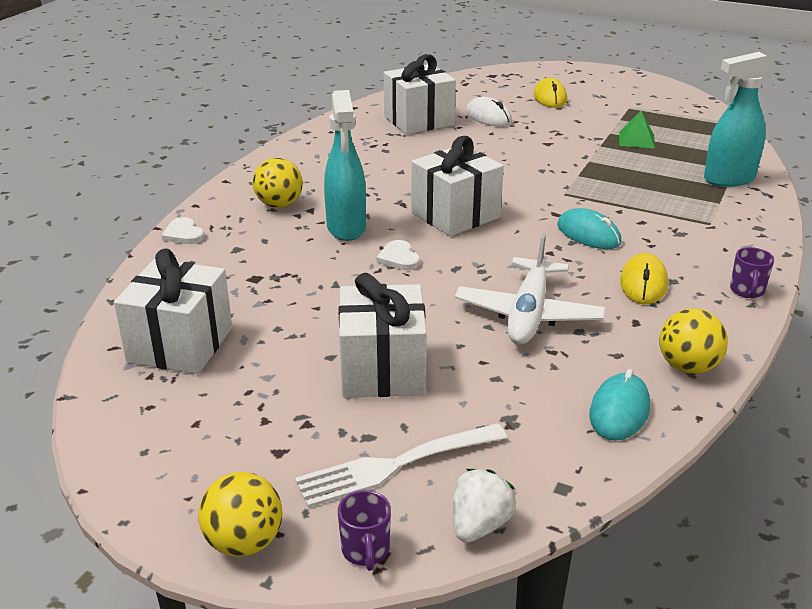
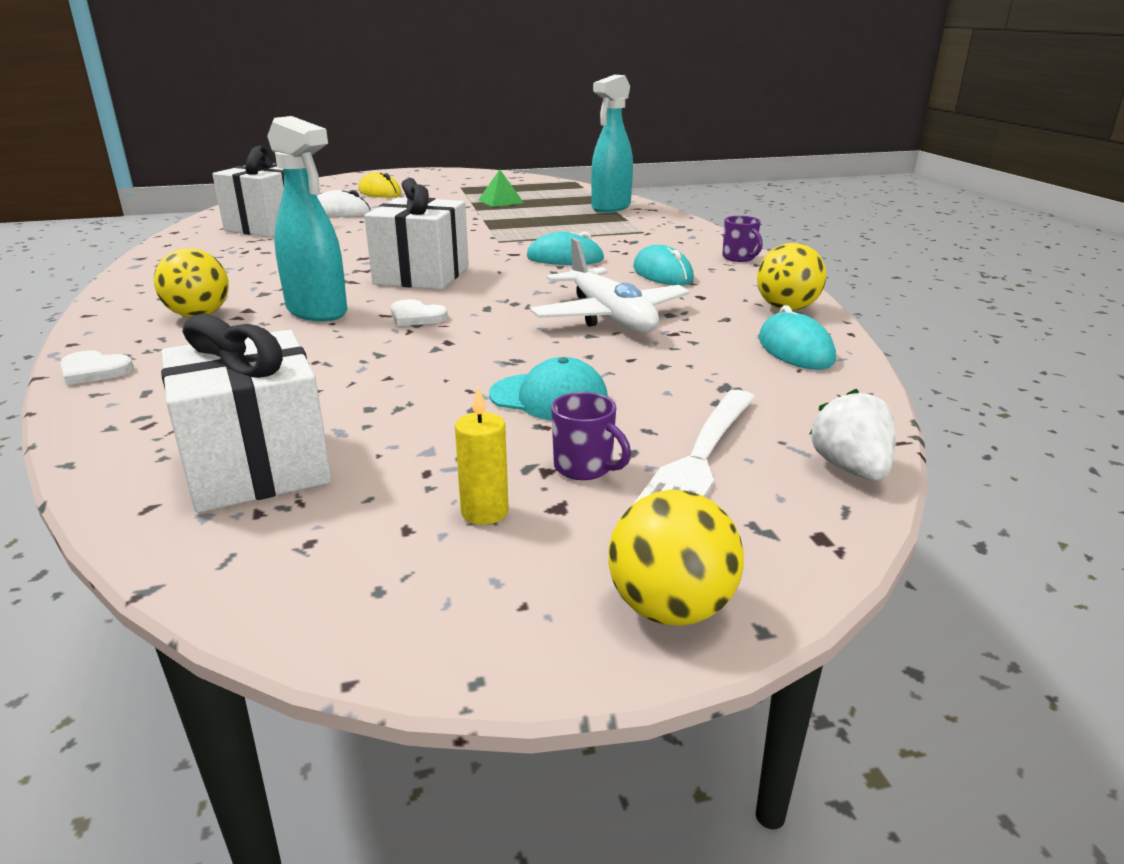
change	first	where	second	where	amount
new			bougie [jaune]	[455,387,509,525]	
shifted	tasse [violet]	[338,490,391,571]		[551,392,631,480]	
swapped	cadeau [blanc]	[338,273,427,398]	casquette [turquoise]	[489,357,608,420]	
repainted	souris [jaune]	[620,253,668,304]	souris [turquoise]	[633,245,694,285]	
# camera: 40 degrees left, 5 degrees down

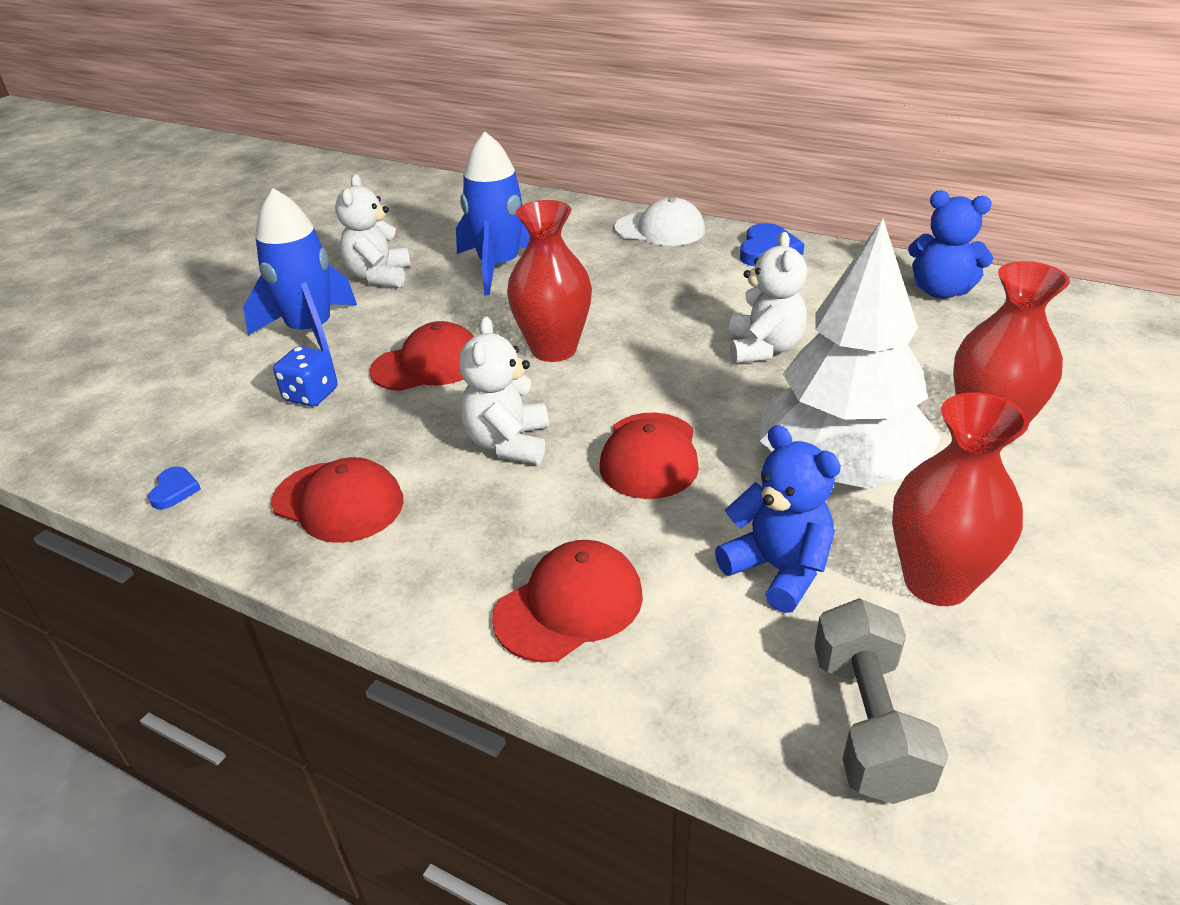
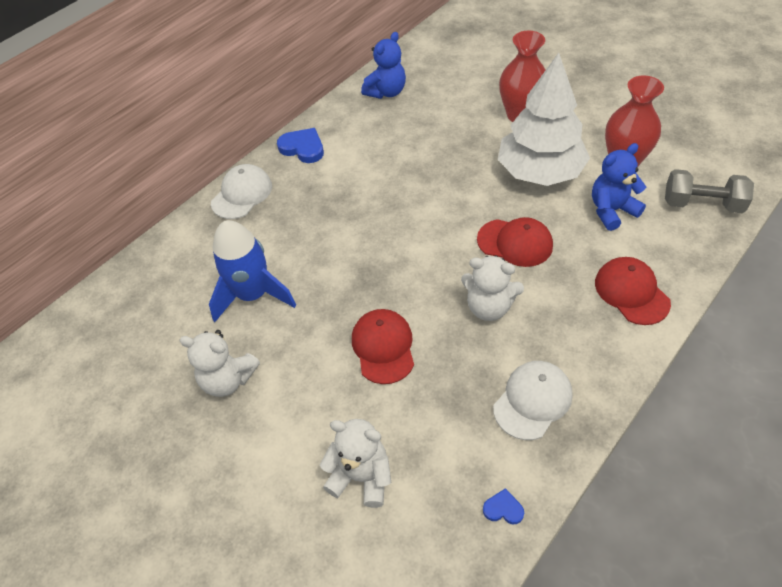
change	first	where	second	where	amount
gone	fusée [bleu]	[243,188,357,356]			
gone	dé [bleu]	[273,346,338,406]			
gone	vase [rouge]	[507,200,592,362]			
shifted	ours en peluche [blanc]	[729,232,807,363]		[320,419,391,508]	
repainted	casquette [rouge]	[271,457,403,543]	casquette [blanc]	[493,361,573,440]	
# camera: 75 degrees left, 15 degrees up

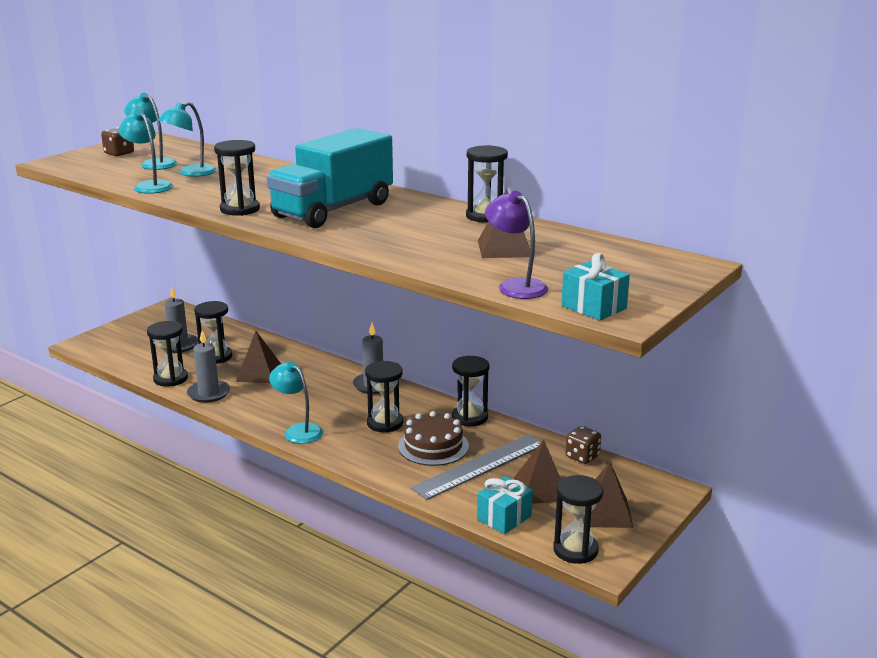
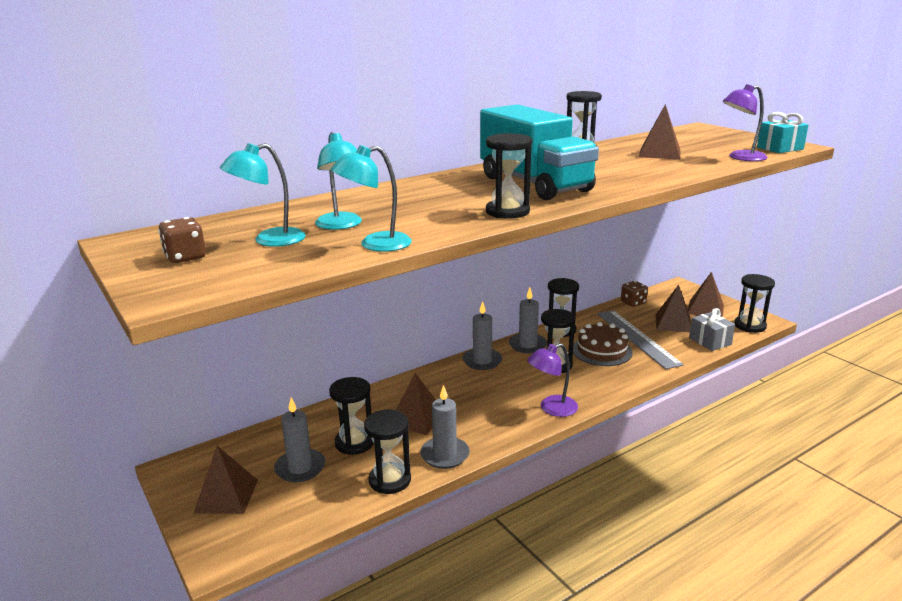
change	first	where	second	where	amount
new			pyramide [marron]	[193,446,258,514]	
new			bougie [gris]	[509,288,547,354]	
repainted	lampe [turquoise]	[269,361,323,444]	lampe [violet]	[527,343,578,417]	
repainted	cadeau [turquoise]	[477,476,533,534]	cadeau [gris]	[689,308,735,351]	
# camera: 70 degrees left, 0 degrees up

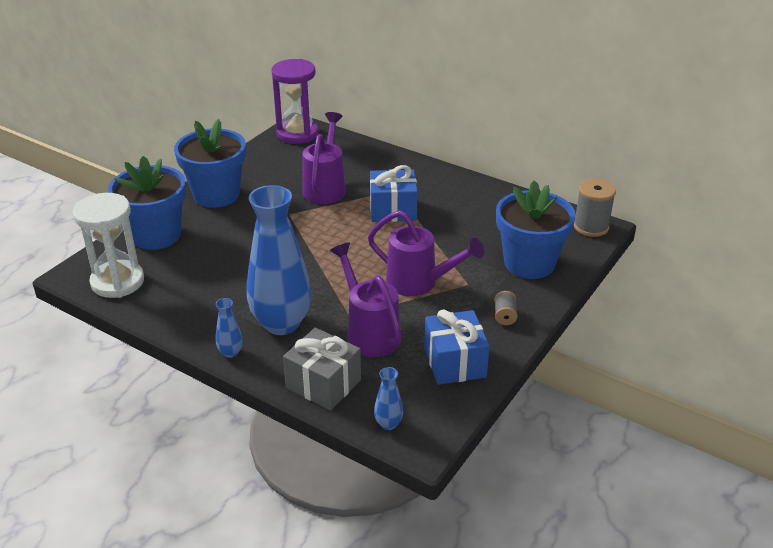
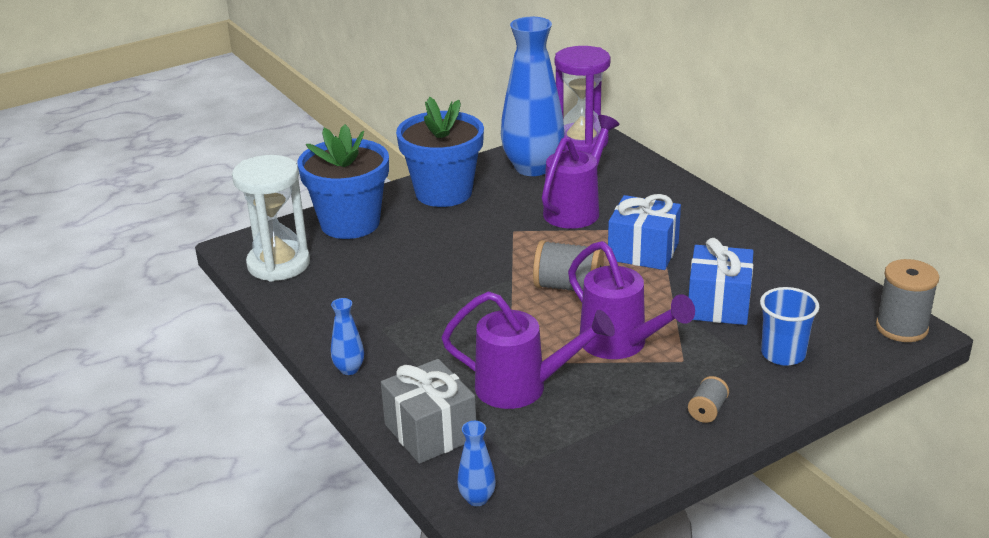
change	first	where	second	where	amount
new			bobine [gris]	[533,240,604,291]	
shifted	vase [bleu]	[247,185,311,335]		[501,17,565,176]	
shifted	cadeau [bleu]	[424,310,490,385]		[689,238,754,325]	
swapped	pot de fleurs [bleu]	[496,180,576,279]	gobelet [bleu]	[760,287,819,366]	
rotated	arrosoir [violet]	[330,243,402,357]		[441,291,615,409]	105 degrees clockwise
# camera: 25 degrees right, 5 degrees down

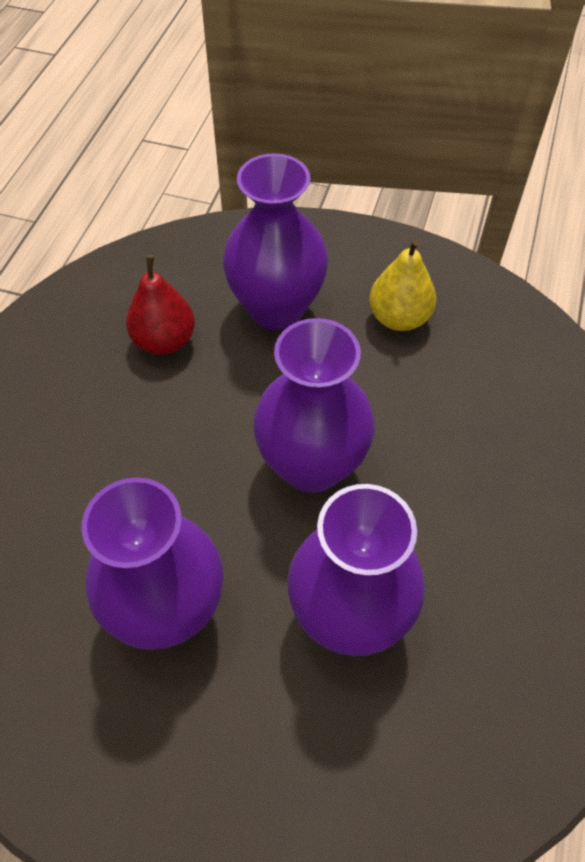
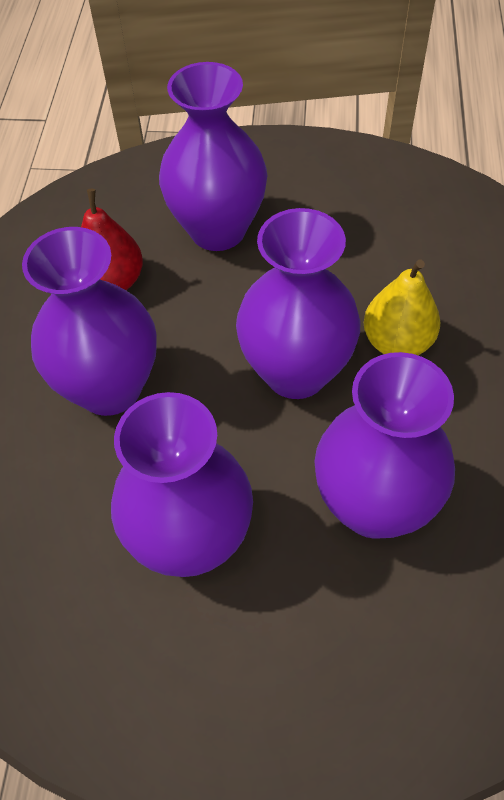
change	first	where	second	where	amount
new			vase [violet]	[22,227,157,416]	
shifted	poire [jaune]	[369,239,436,331]		[364,260,440,355]	
# camera: 10 degrees left, 0 degrees up

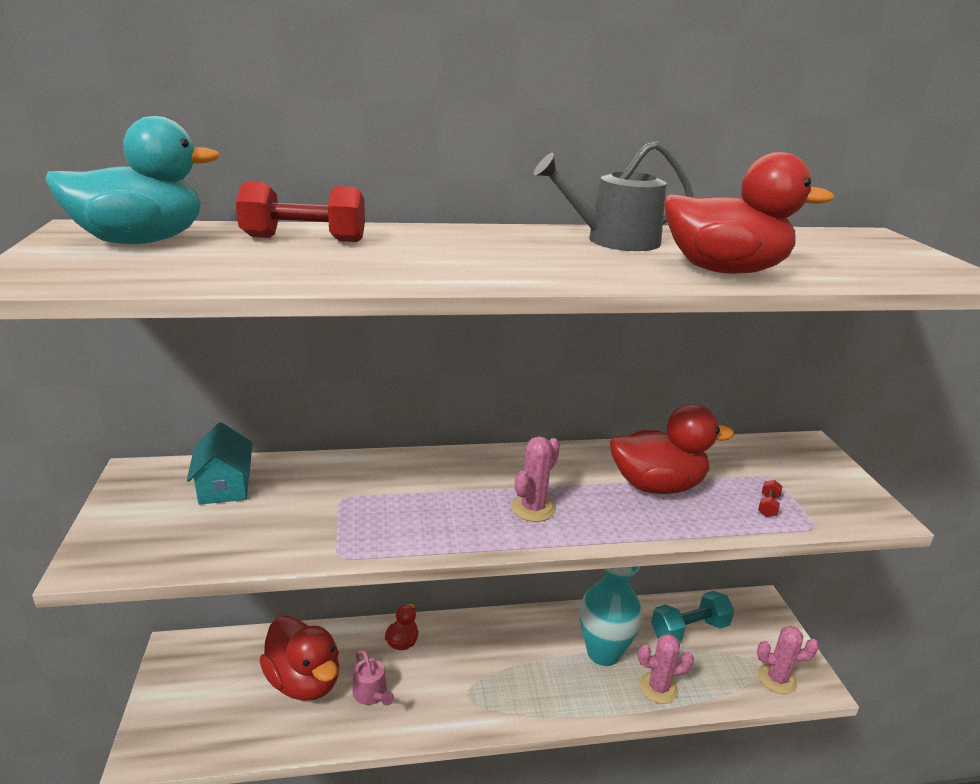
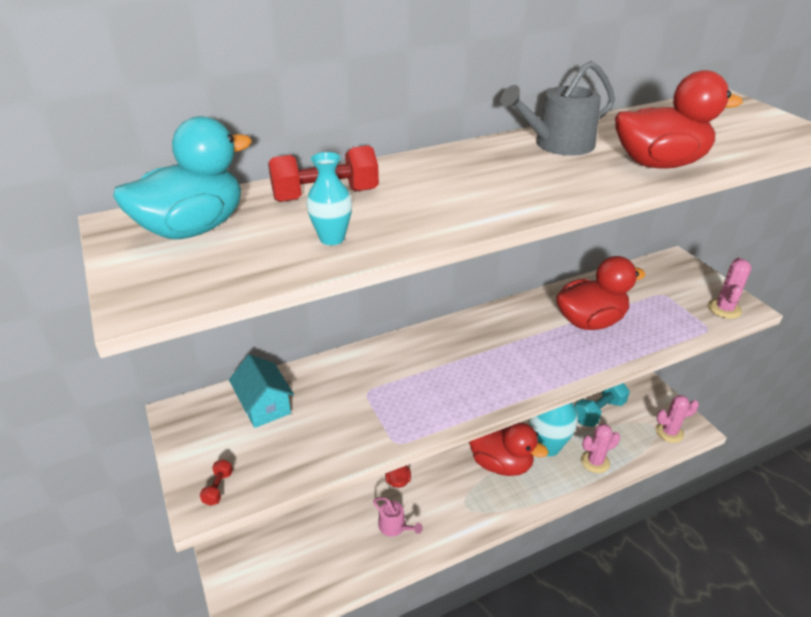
change	first	where	second	where	amount
new			vase [turquoise]	[306,152,352,245]	
shifted	canard [rouge]	[259,616,339,701]		[469,422,548,476]	
shifted	cactus [rose]	[511,436,560,522]		[708,258,752,319]	
shifted	haltère [rouge]	[758,480,783,517]		[200,460,233,506]	
# camera: 15 degrees left, 10 degrees up

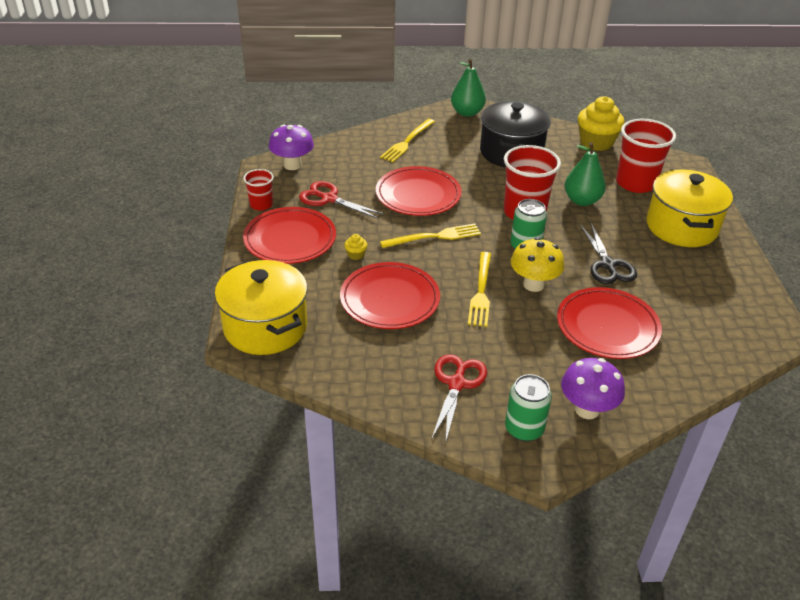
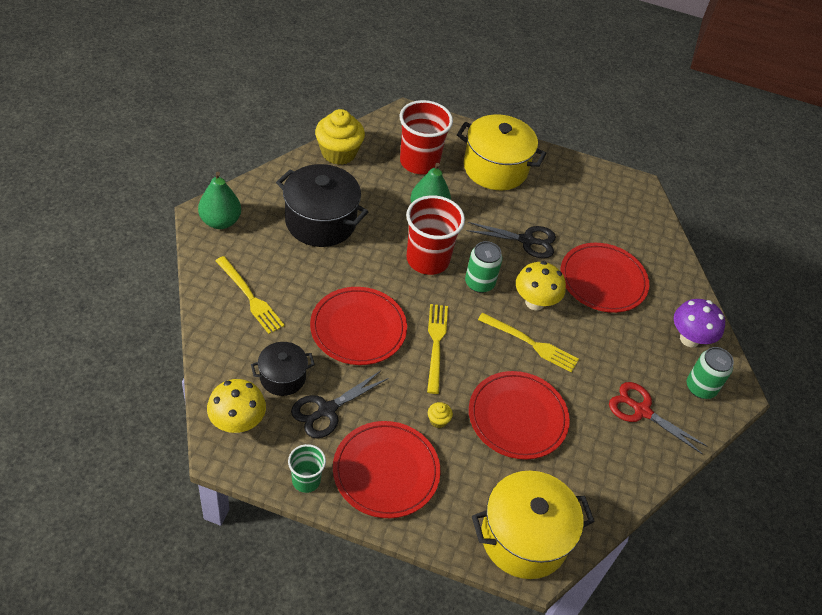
change	first	where	second	where	amount
new			marmite [noir]	[251,342,315,396]	
repainted	gobelet [rouge]	[243,169,274,211]	gobelet [vert]	[288,444,326,493]	
repainted	champignon [violet]	[269,124,314,170]	champignon [jaune]	[207,379,266,433]	
repainted	ciseaux [rouge]	[299,181,384,219]	ciseaux [noir]	[291,371,389,438]	
# camera: 75 degrees left, 10 degrees up

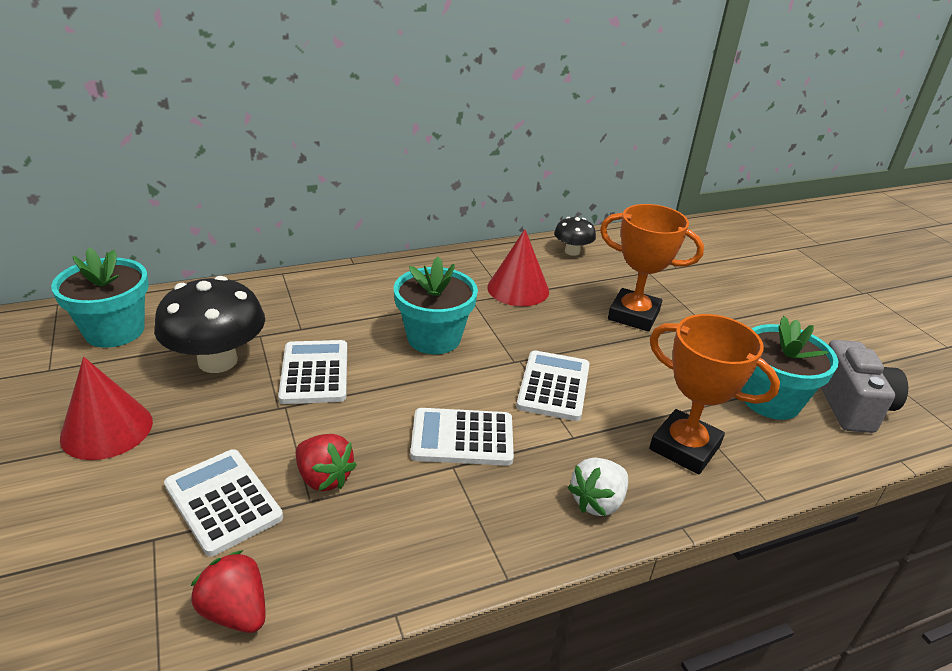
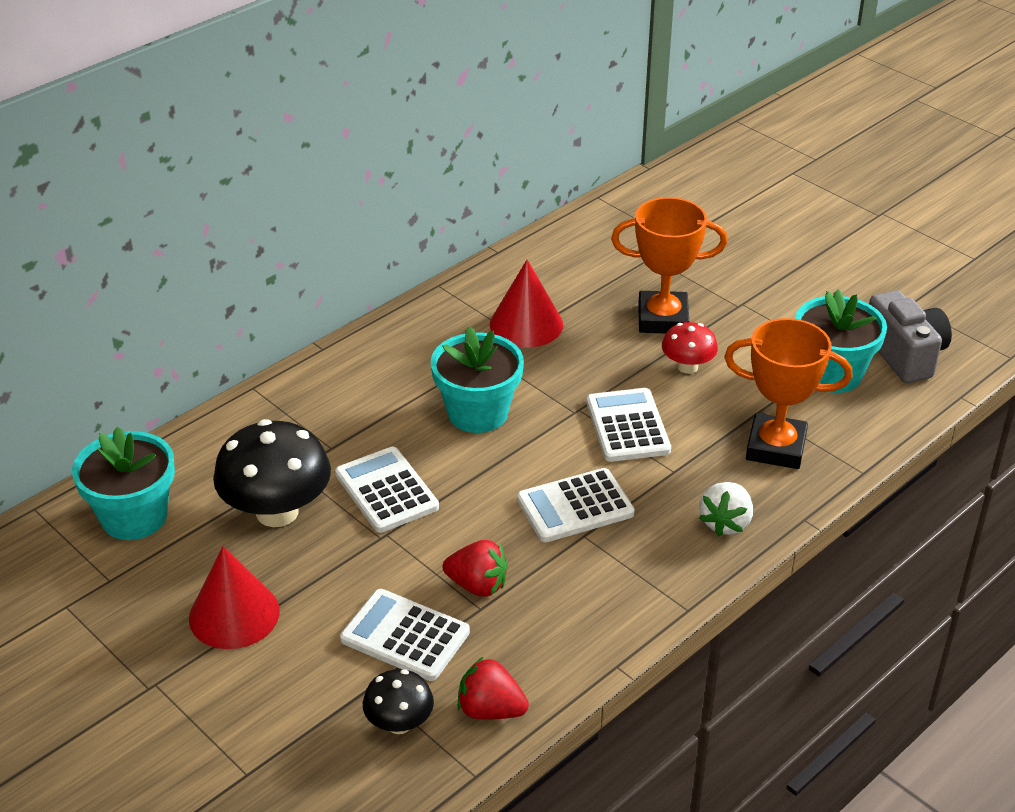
change	first	where	second	where	amount
new			champignon [rouge]	[662,322,718,374]	
shifted	champignon [noir]	[554,217,596,256]		[363,669,434,734]	
# camera: 20 degrees left, 5 degrees up

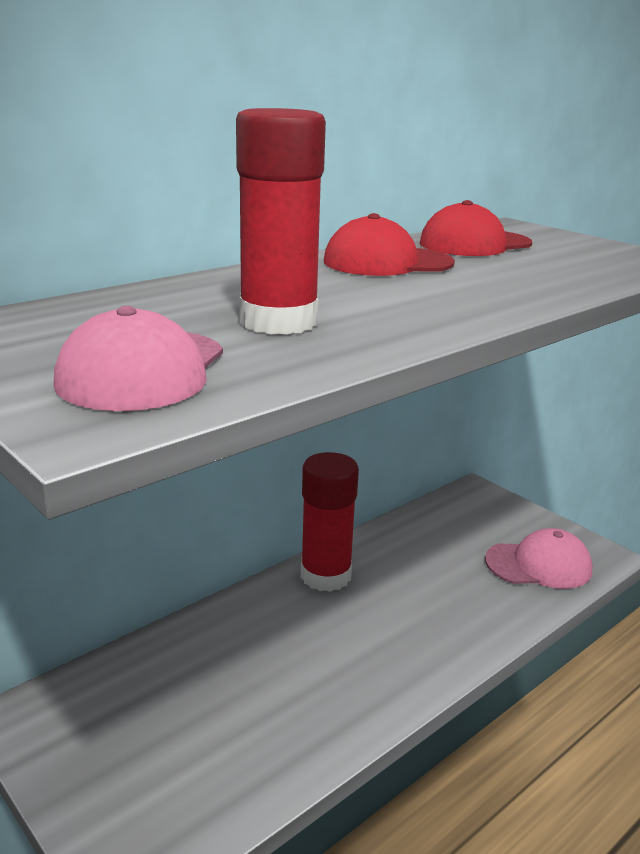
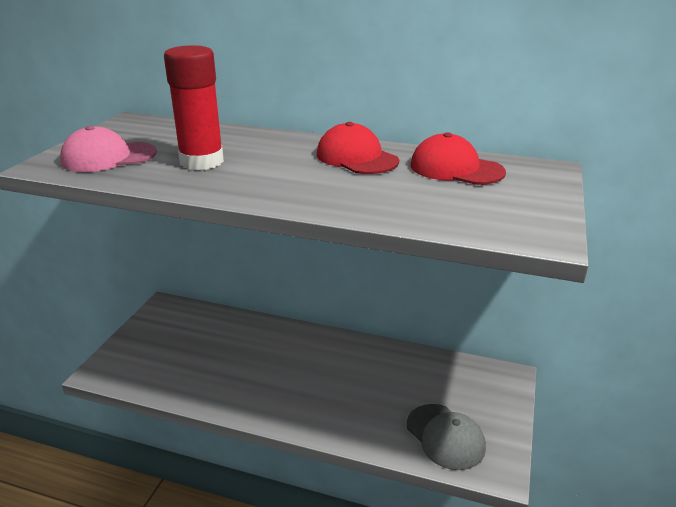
change	first	where	second	where	amount
gone	bâton de colle [rouge]	[301,452,359,592]			
repainted	casquette [rose]	[485,528,593,589]	casquette [gris]	[407,404,486,470]	
# camera: 60 degrees right, 5 degrees up

